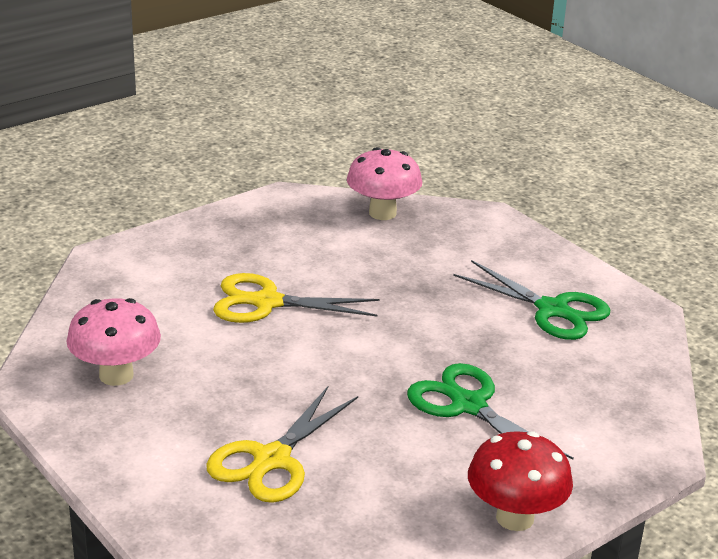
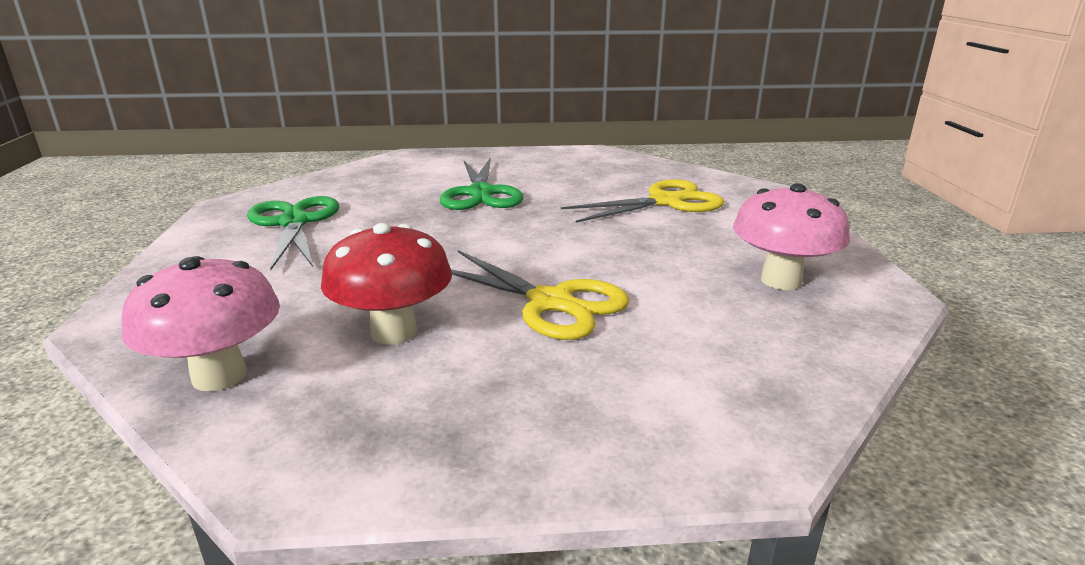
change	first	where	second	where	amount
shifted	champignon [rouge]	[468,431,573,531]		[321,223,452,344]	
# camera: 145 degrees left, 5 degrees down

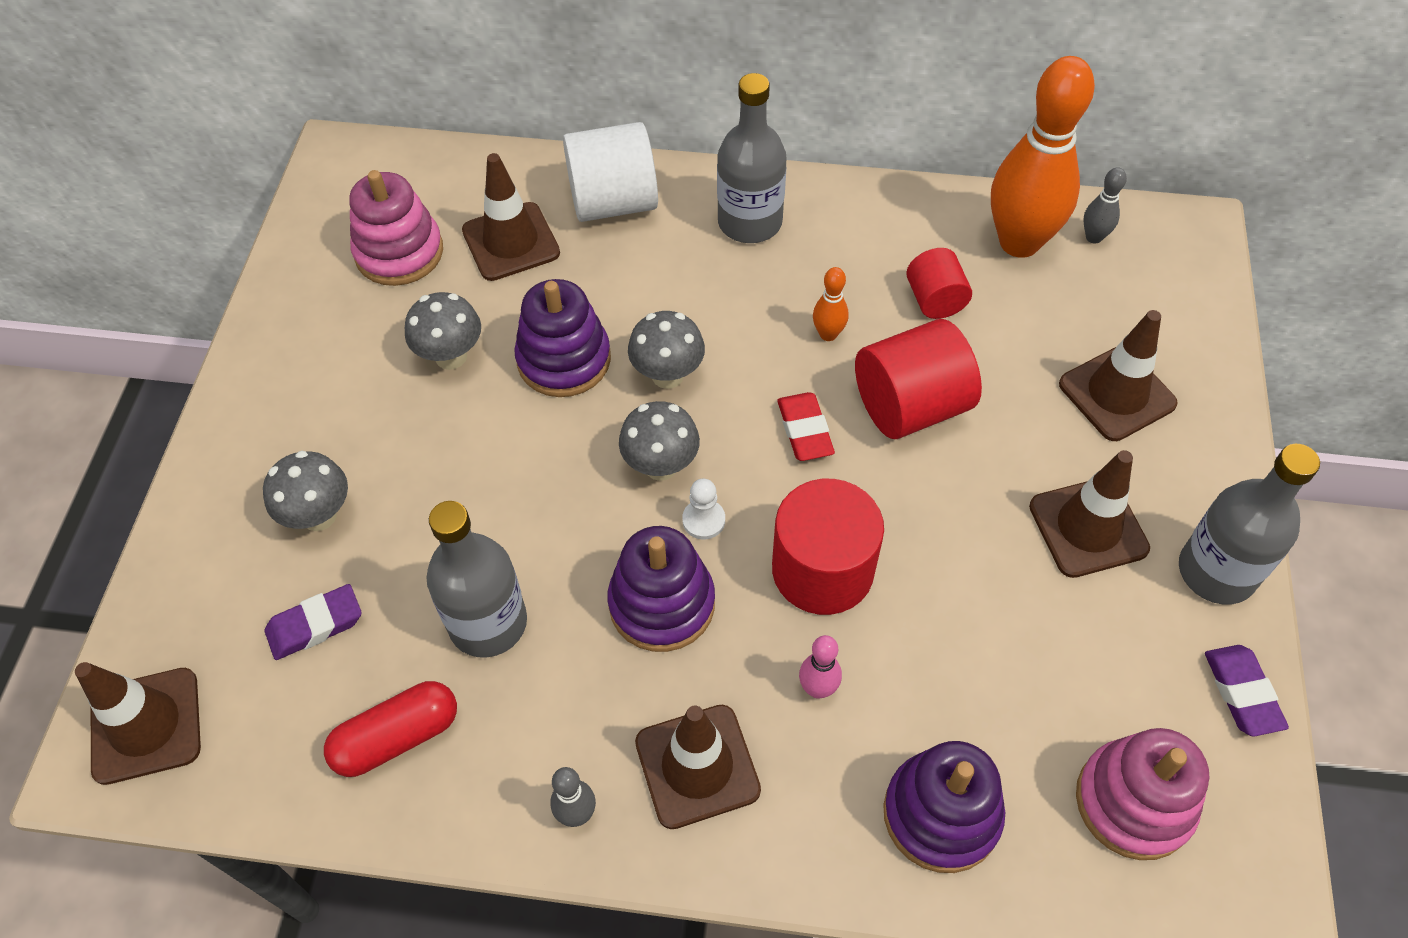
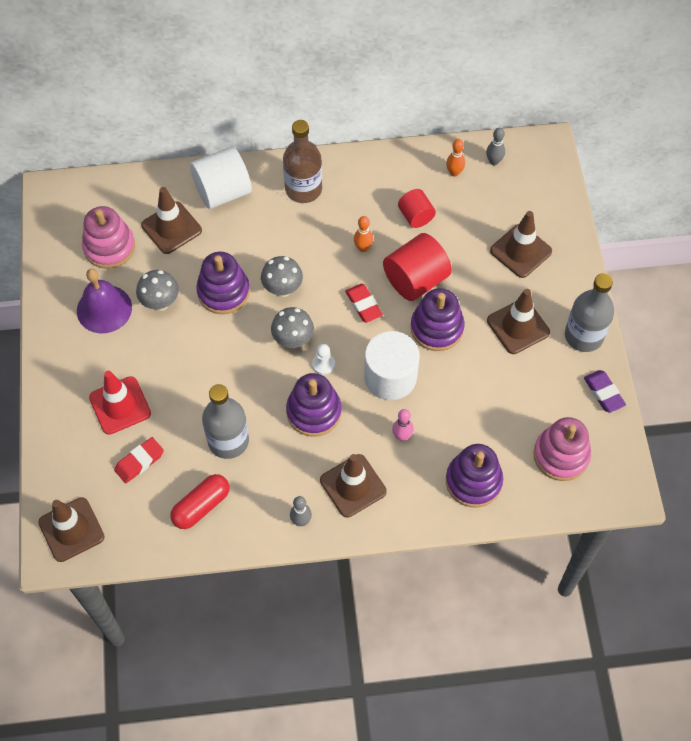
change	first	where	second	where	amount
new			cloche [violet]	[77,268,132,333]	
new			jouet à empiler [violet]	[411,288,465,351]	
swapped	champignon [gris]	[263,451,348,531]	cône de chantier [rouge]	[89,371,151,435]	
repainted	gomme [violet]	[265,584,362,660]	gomme [rouge]	[114,437,164,483]	
repainted	bouteille [gris]	[717,73,786,243]	bouteille [marron]	[283,120,322,203]	
repainted	cylindre [rouge]	[772,479,884,615]	cylindre [blanc]	[364,331,420,400]	
scaled	quille [orange]	[991,56,1095,258]		[446,139,465,177]	x0.41
# camera: 15 degrees left, 5 degrees up

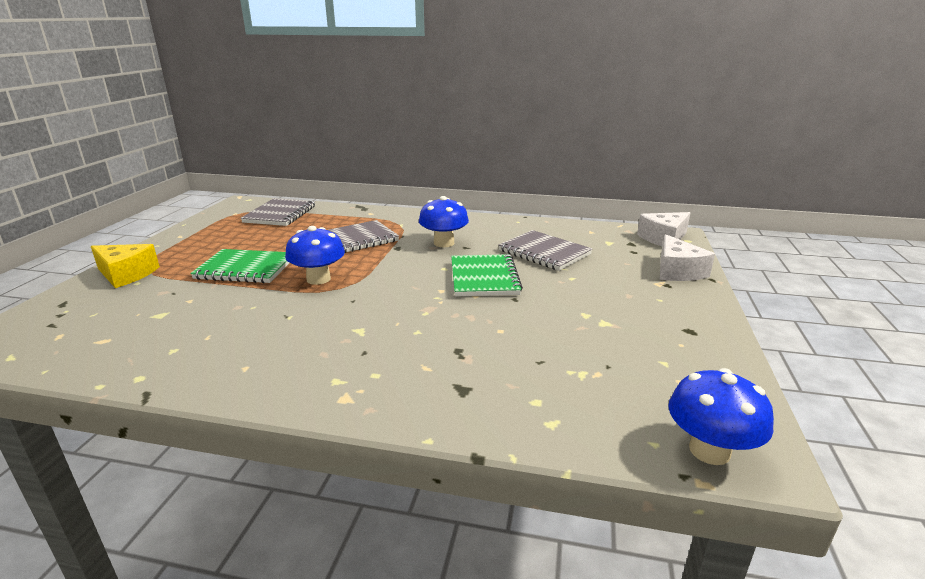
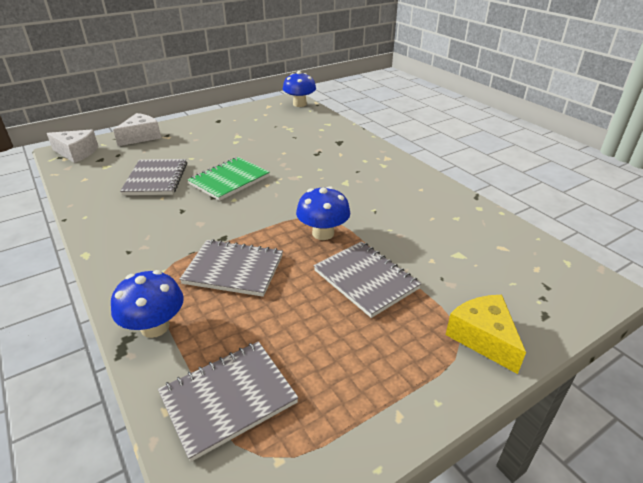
change	first	where	second	where	amount
shifted	champignon [bleu]	[419,196,469,247]		[111,270,184,338]	
repainted	carnet [vert]	[190,249,289,283]	carnet [gris]	[314,241,421,318]	
# camera: 135 degrees left, 10 degrees up

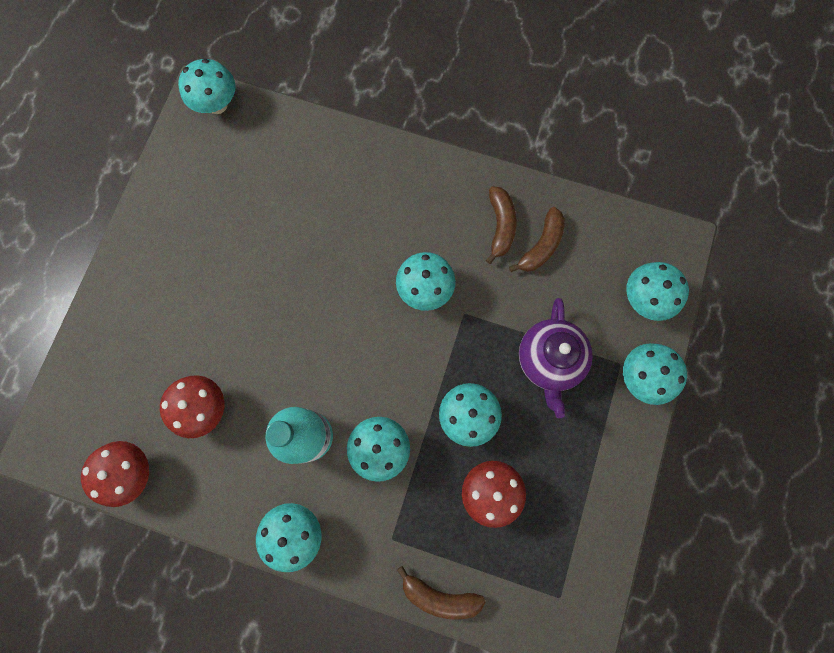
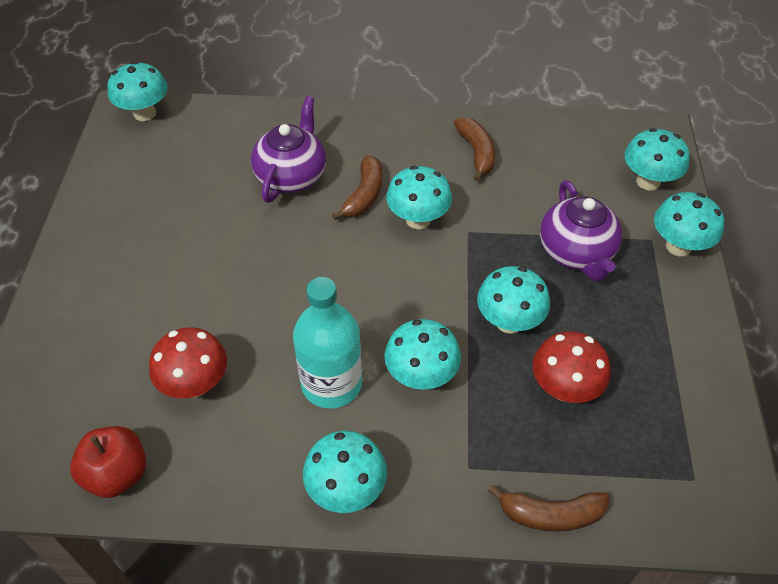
change	first	where	second	where	amount
new			théière [violet]	[251,96,326,203]	
shifted	banane [marron]	[509,207,565,272]		[332,155,382,220]	
swapped	champignon [rouge]	[81,441,149,507]	pomme [rouge]	[70,426,146,498]	
# camera: 15 degrees left, 25 degrees down

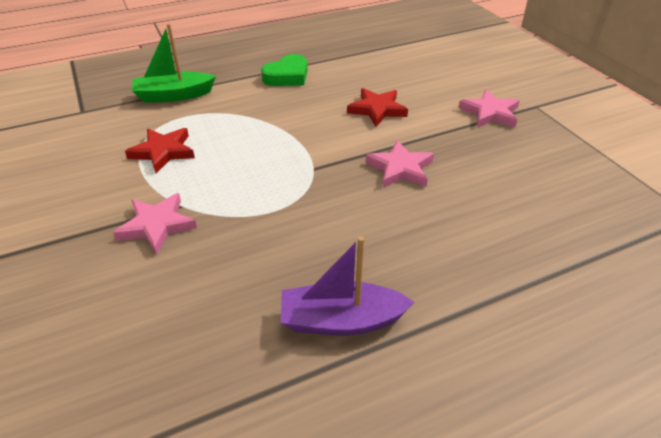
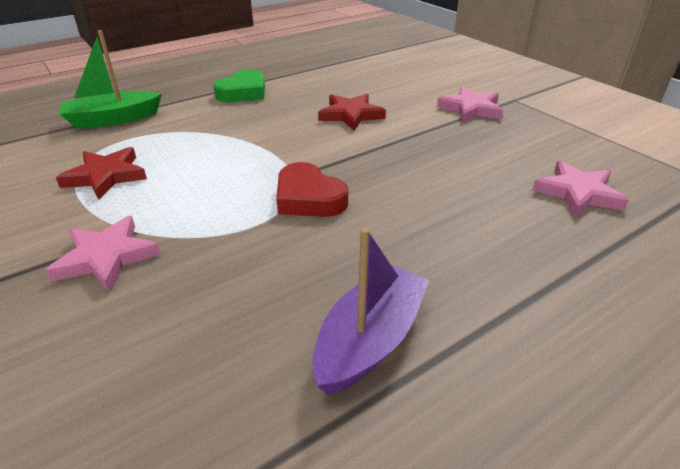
change	first	where	second	where	amount
new			cœur [rouge]	[276,162,348,217]	
shifted	étoile [rose]	[366,140,434,188]		[532,160,629,217]	
rotated	bateau [violet]	[281,236,414,335]		[312,228,430,395]	135 degrees clockwise
# camera: 10 degrees left, 5 degrees down

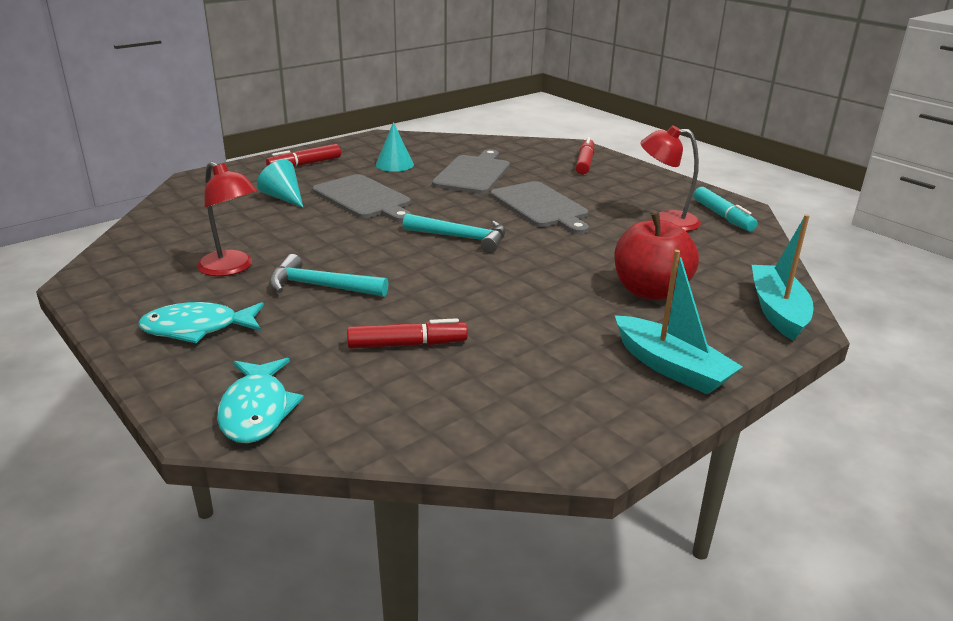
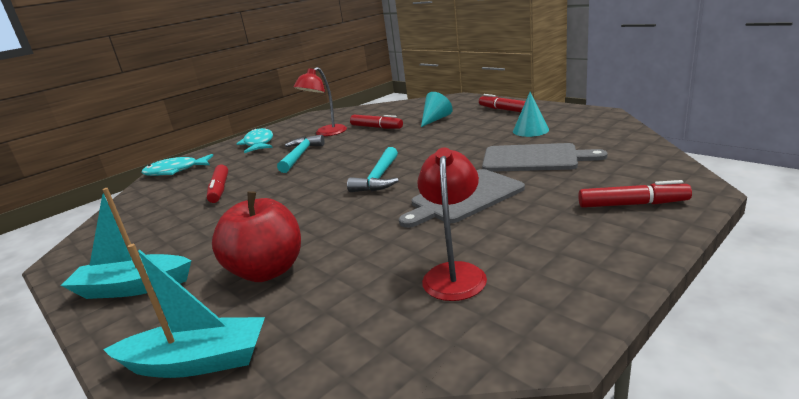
change	first	where	second	where	amount
gone	planche à découper [gris]	[312,174,411,222]			
gone	feutre [turquoise]	[694,187,758,231]			
new			feutre [rouge]	[350,115,403,129]	
rotated	bateau [turquoise]	[615,250,743,395]		[61,188,191,299]	45 degrees clockwise
# camera: 90 degrees right, 5 degrees down

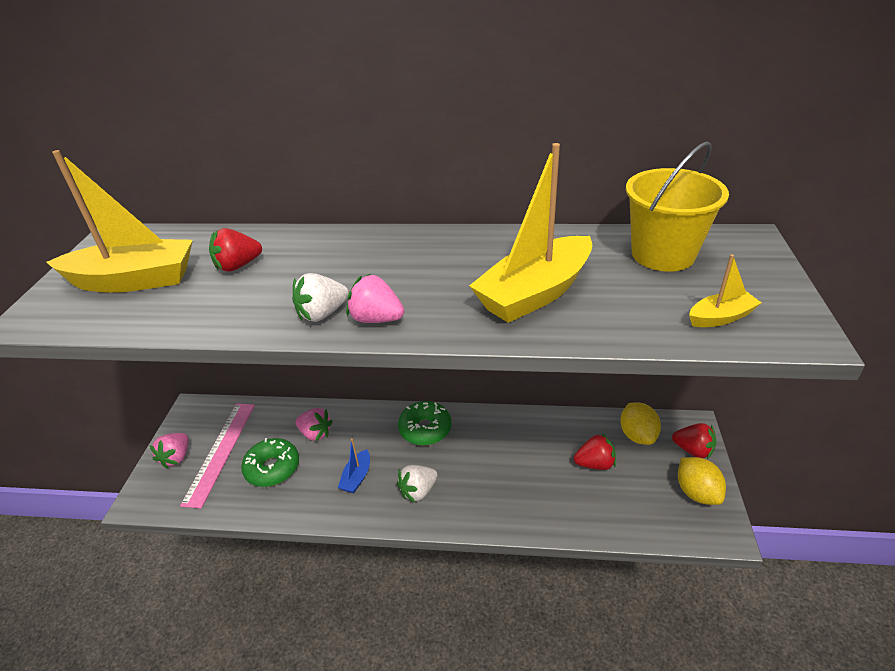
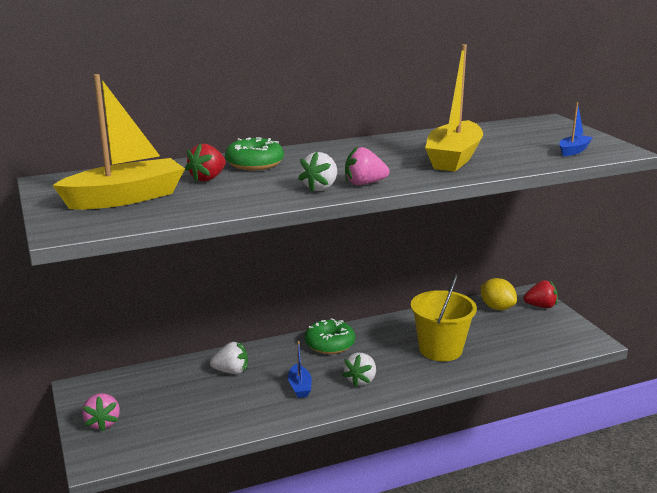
change	first	where	second	where	amount
gone	règle [rose]	[180,403,255,509]			
gone	fraise [rouge]	[574,433,616,470]			
gone	citron [jaune]	[678,457,726,505]			
shifted	beignet [vert]	[241,438,299,487]		[225,137,284,170]	
shifted	seau [jaune]	[626,141,729,272]		[411,274,477,361]	
repainted	fraise [rose]	[296,408,333,441]	fraise [blanc]	[210,342,248,374]	
repainted	bateau [jaune]	[689,254,762,327]	bateau [bleu]	[559,102,593,156]	
# camera: 30 degrees left, 15 degrees down

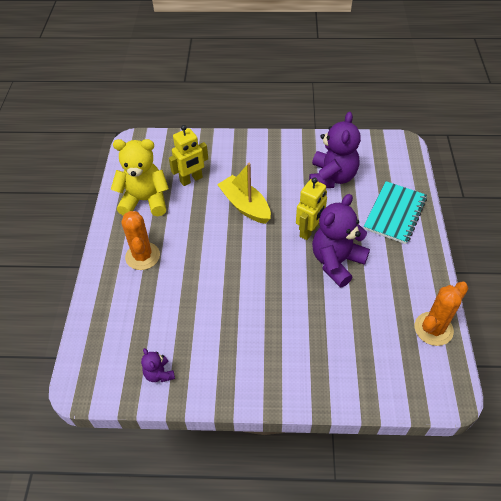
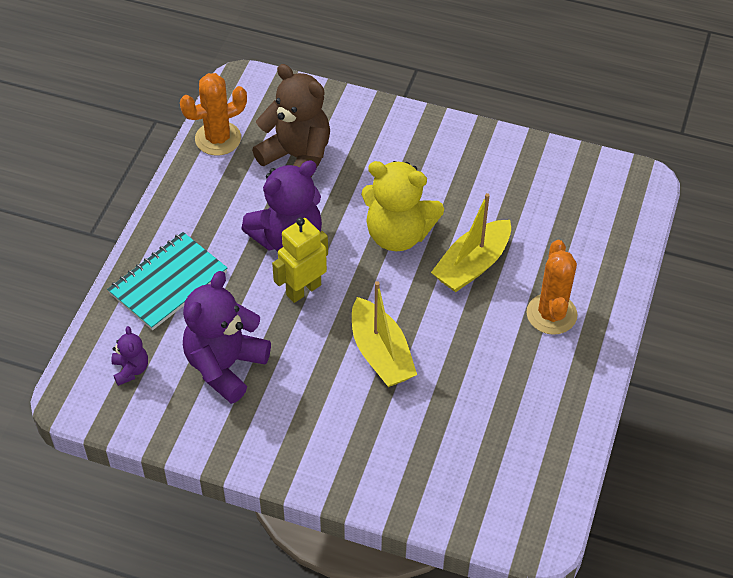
change	first	where	second	where	amount
gone	robot [jaune]	[169,125,208,186]			
new			ours en peluche [marron]	[252,64,330,178]	
new			bateau [jaune]	[431,193,511,292]	
shifted	ours en peluche [jaune]	[111,139,169,216]		[361,161,444,251]	
shifted	ours en peluche [violet]	[141,348,175,382]		[111,326,148,386]	
# camera: 165 degrees left, 0 degrees up

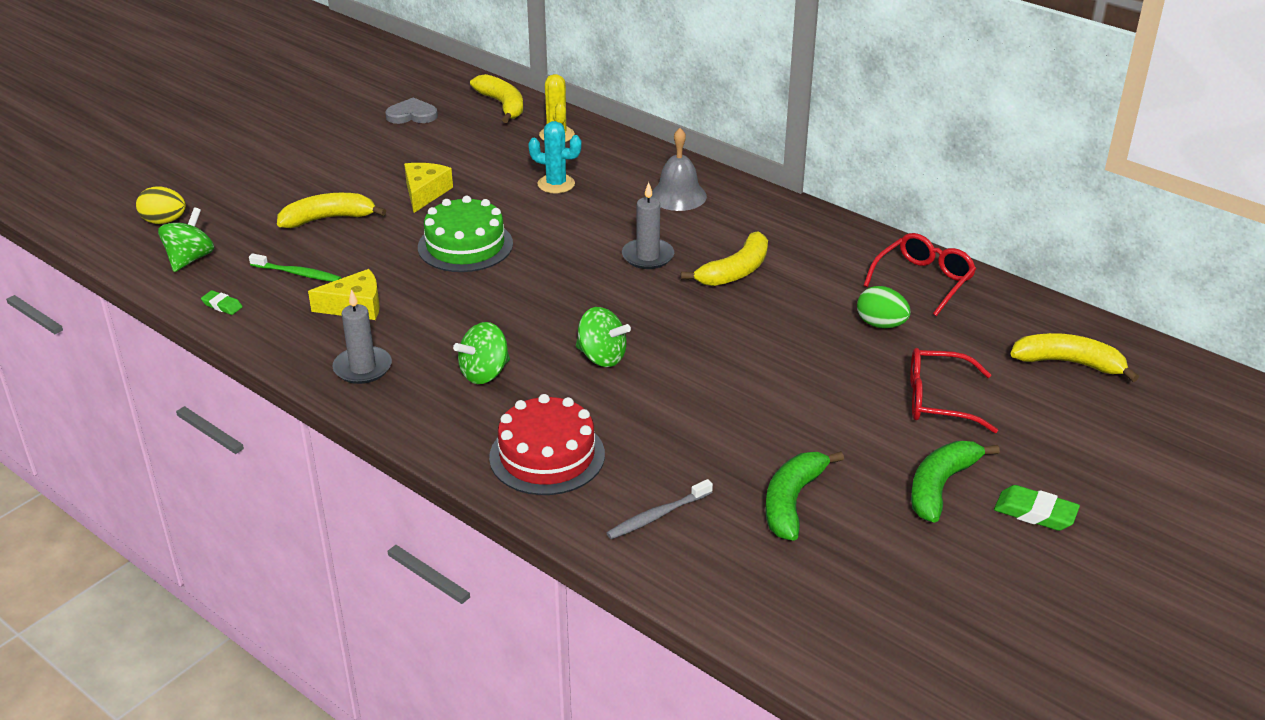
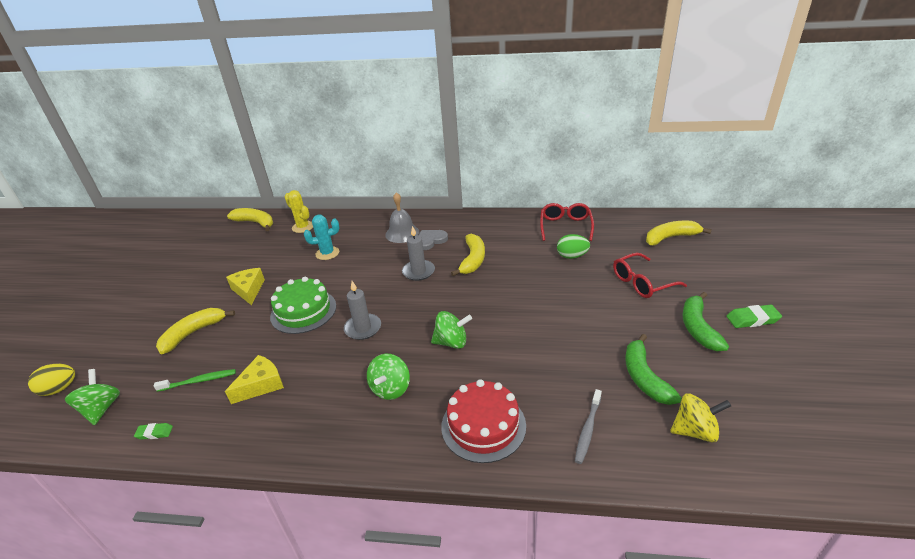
change	first	where	second	where	amount
new			toupie [jaune]	[670,393,731,442]	
shifted	bougie [gris]	[333,289,392,384]		[344,281,381,340]	
shifted	cœur [gris]	[385,97,438,124]		[419,230,448,250]	
# camera: 30 degrees left, 0 degrees up

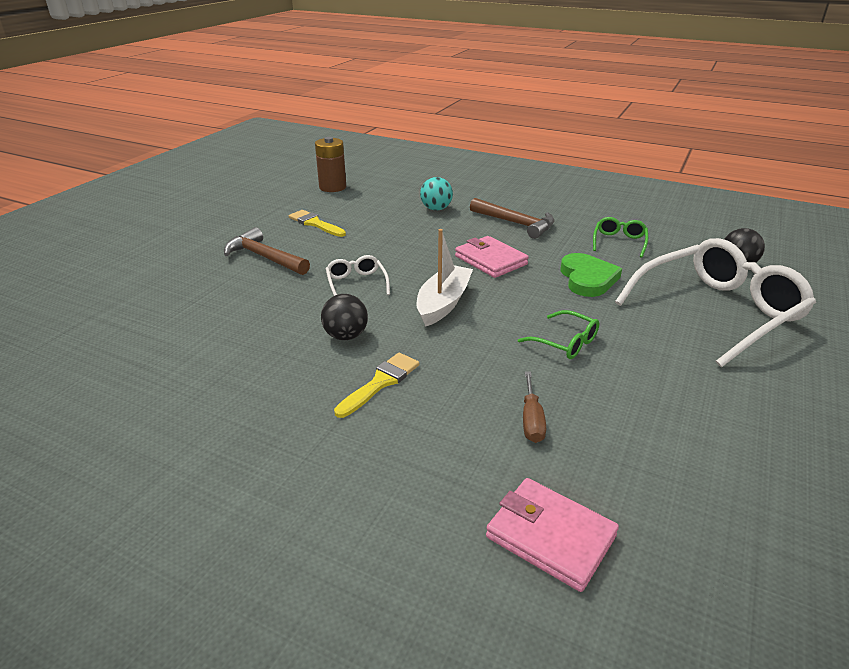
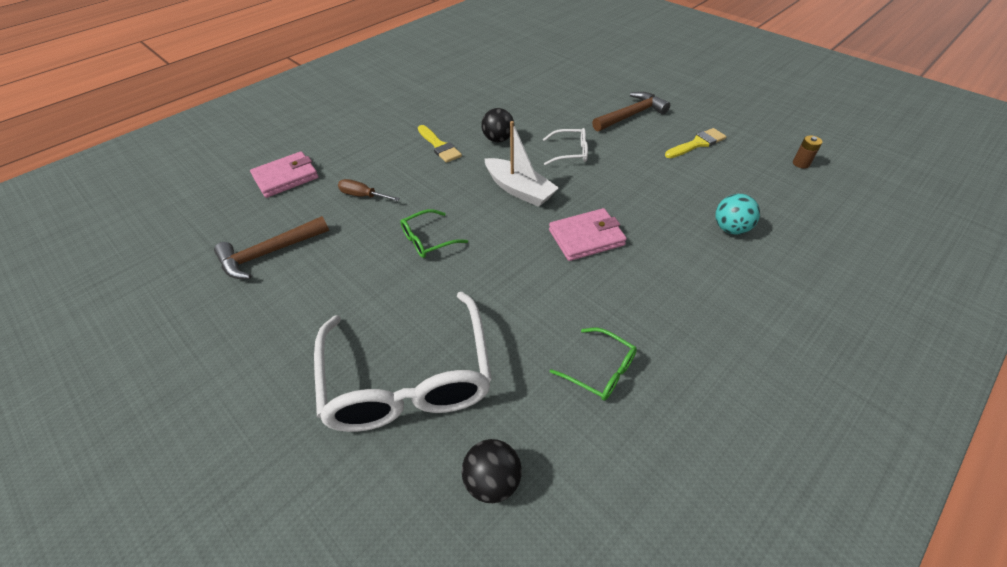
change	first	where	second	where	amount
gone	cœur [vert]	[560,253,622,297]			
shifted	marteau [marron]	[470,198,555,239]		[214,216,329,279]	
scaled	pile [marron]	[315,137,346,192]		[793,135,822,168]	x0.52
# camera: 110 degrees right, 15 degrees up

